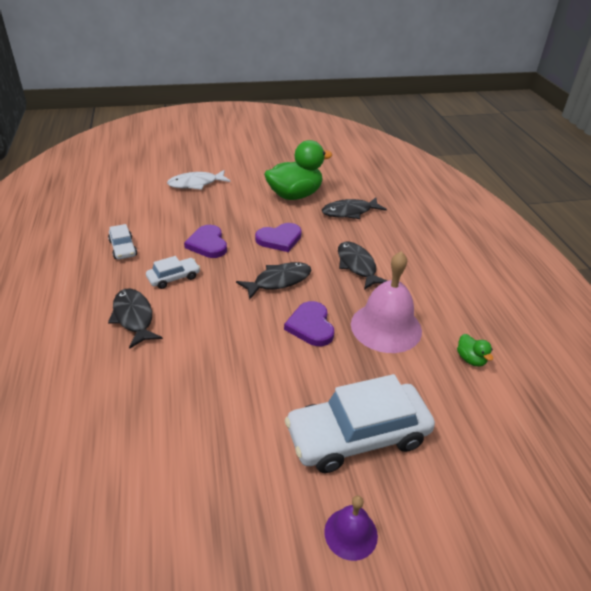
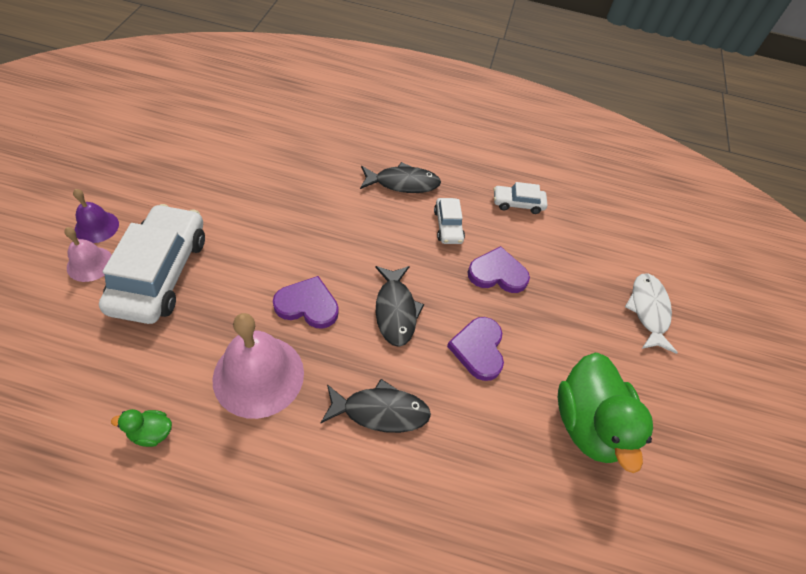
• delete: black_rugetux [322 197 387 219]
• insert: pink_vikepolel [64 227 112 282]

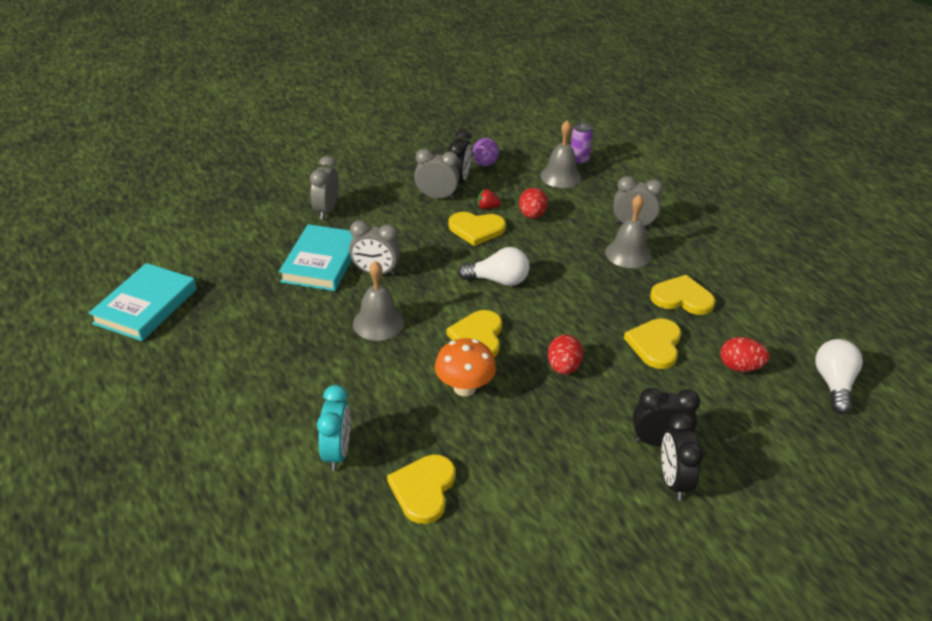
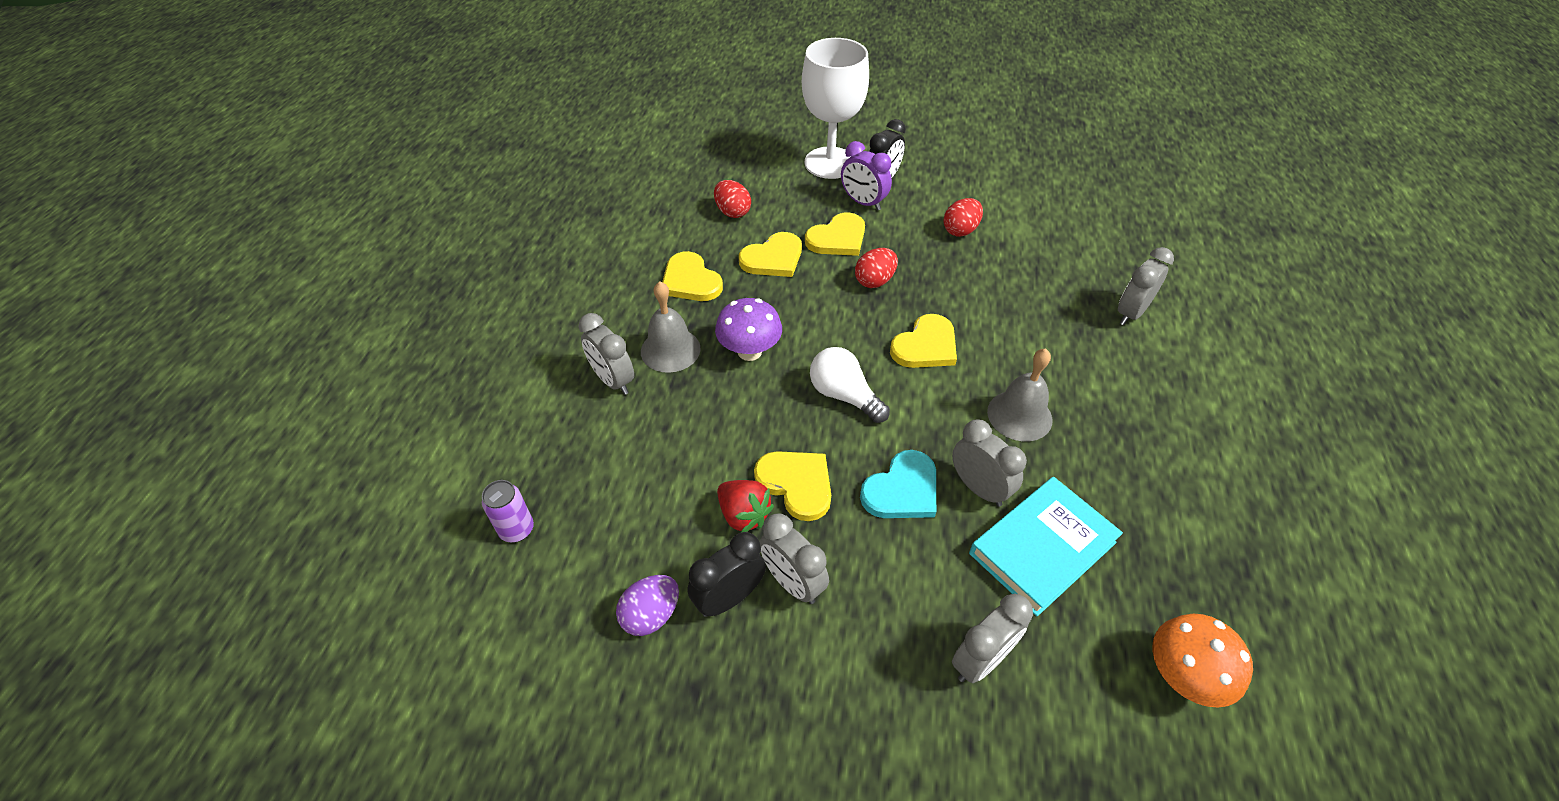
• delete: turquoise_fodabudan [89 263 197 341]
• recolor: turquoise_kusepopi [317 385 350 471] to grey_kusepopi [1118 247 1174 325]
• move: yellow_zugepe [387 455 456 524] to [805 213 865 256]
• move: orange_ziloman [435 338 496 396] to [1153 614 1253 708]
• resize: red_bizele [478 189 501 209] = [717 480 774 533] x1.55
• move: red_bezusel [519 188 548 219] to [944 198 983 237]
• delete: grey_vikepolel [540 120 582 188]
• recolor: black_kusepopi [633 388 700 447] to purple_kusepopi [841 141 892 210]
• delete: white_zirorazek [815 339 863 414]
• insert: purple_ziloman [715 298 782 361]
• insert: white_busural [802 38 869 179]
• insert: turquoise_zugepe [860 450 936 518]

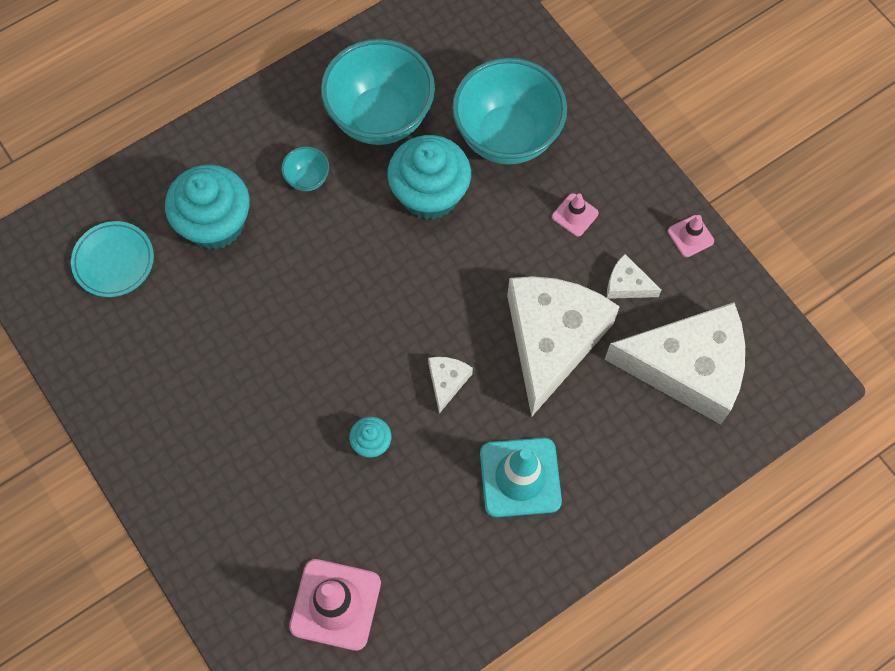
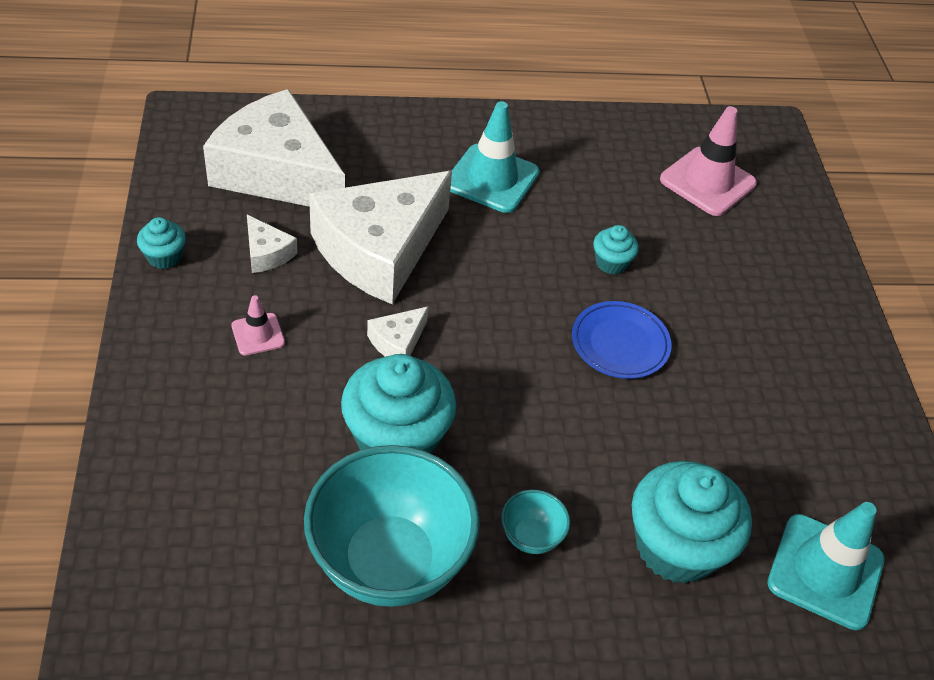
• replace: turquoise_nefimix [71 221 154 297] to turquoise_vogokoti [767 502 885 630]
• move: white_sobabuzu [428 357 473 413] to [367 307 428 357]
• delete: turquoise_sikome [452 58 567 165]
• replace: pink_vogokoti [668 215 714 257] to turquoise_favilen [137 217 186 269]
• insert: blue_nefimix [572 301 672 379]

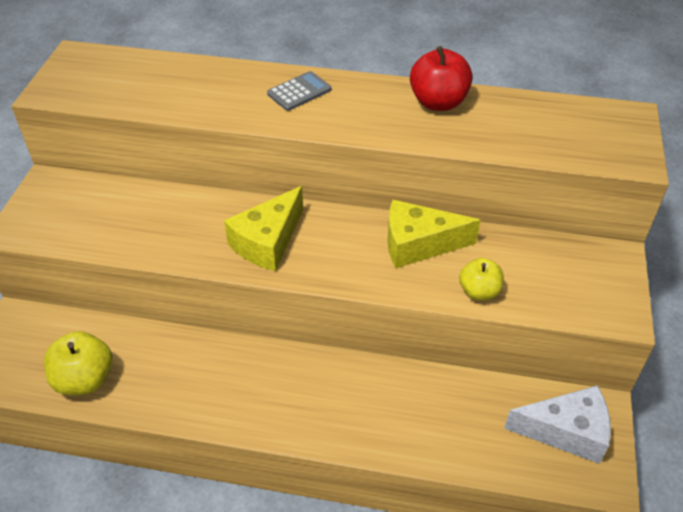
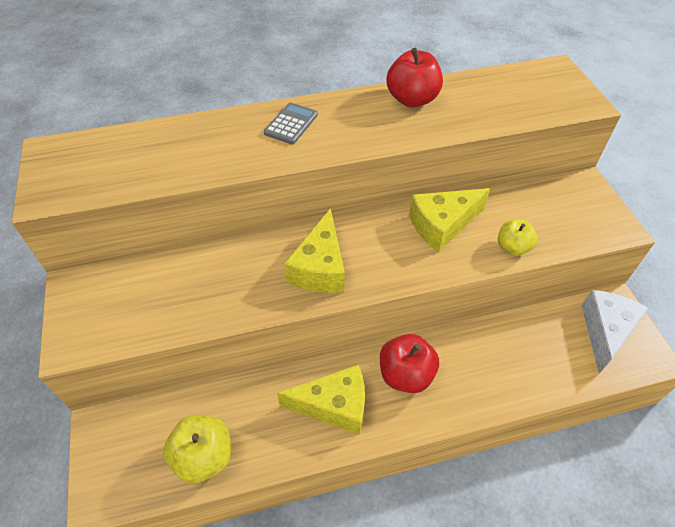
• rotate: white_sobabuzu [504 385 611 464] = [582 290 649 374] 45 degrees counterclockwise
• insert: yellow_sobabuzu [277 364 365 435]
• insert: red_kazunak [380 334 439 393]

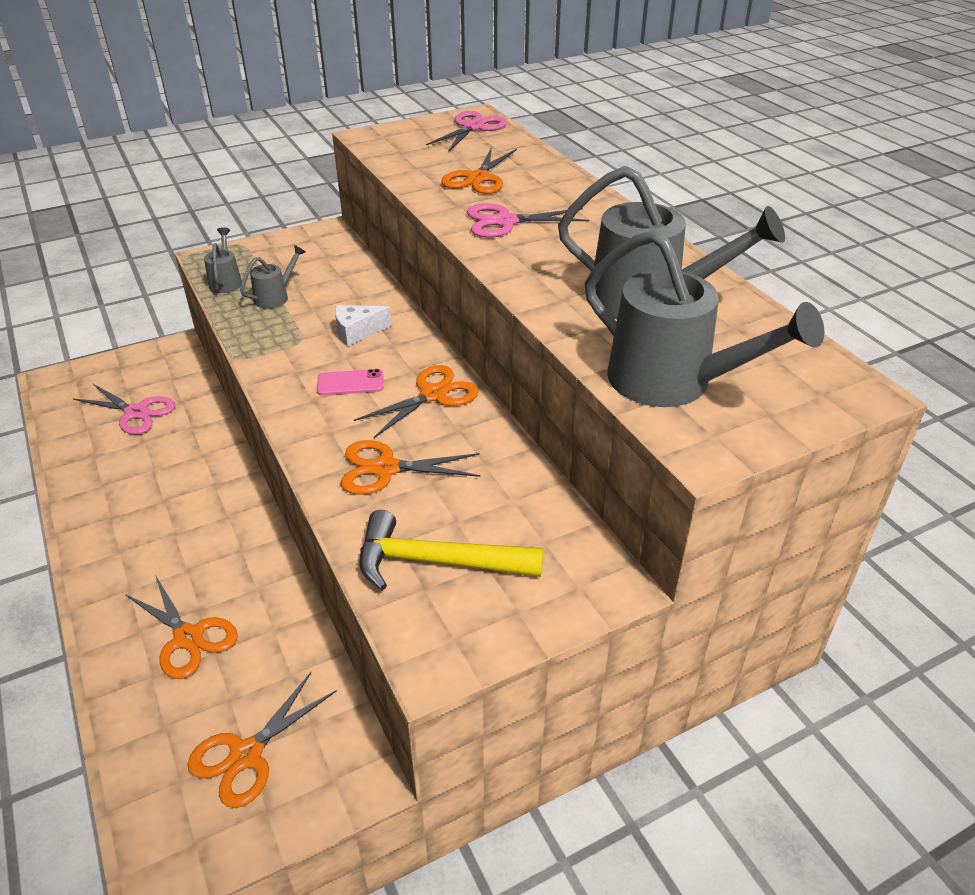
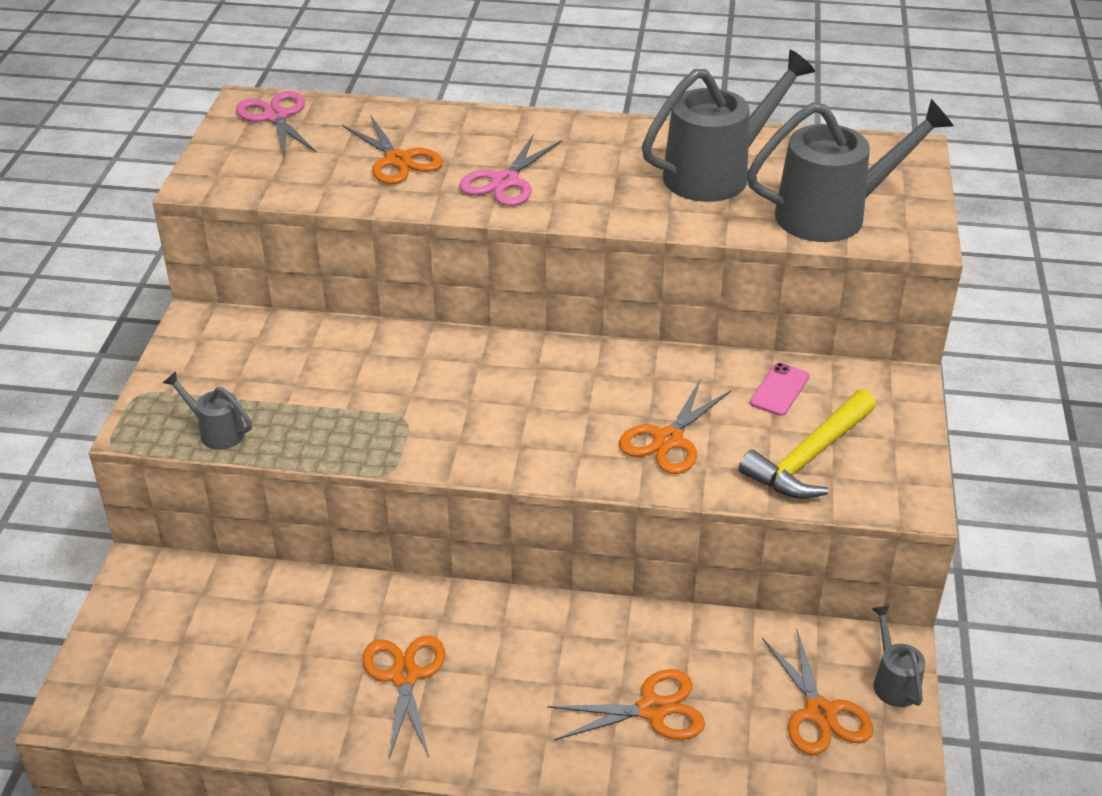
• delete: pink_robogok [73 384 176 435]
• move: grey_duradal [240 245 306 309] to [872 605 925 707]
• move: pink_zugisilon [317 369 383 395] to [750 363 810 416]
• delete: white_sobabuzu [335 305 391 347]
• move: orange_robogok [354 365 479 438] to [363 636 445 759]

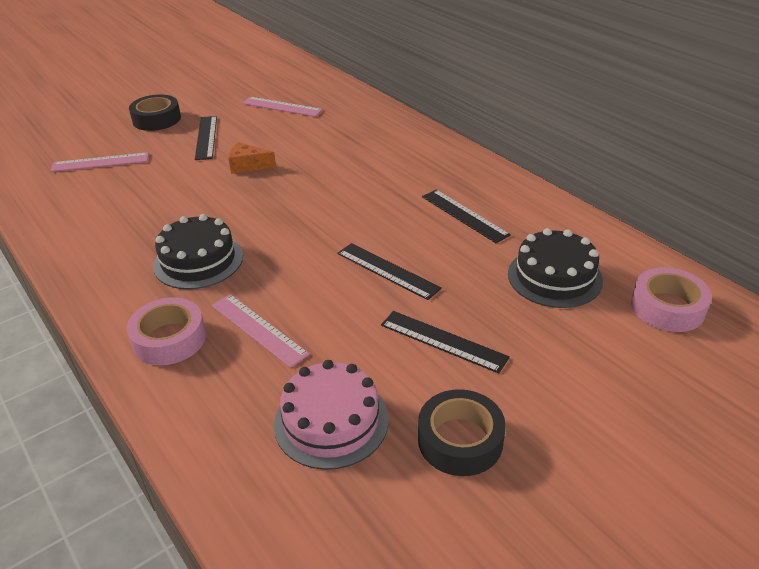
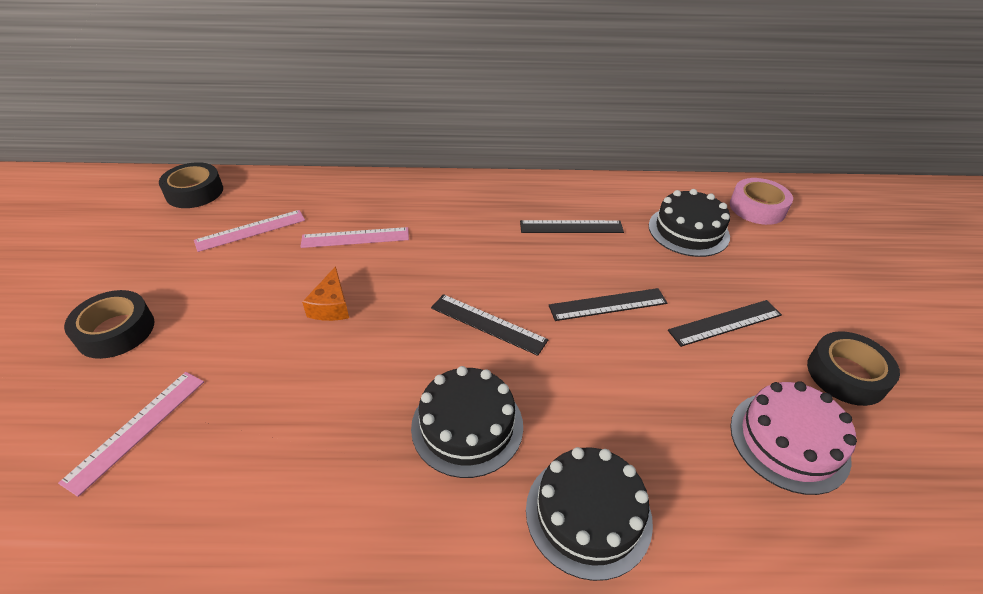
• replace: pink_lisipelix [126 297 206 365] to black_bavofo [526 447 653 581]
• move: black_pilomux [195 116 217 160] to [431 294 548 356]
• move: pink_pilomux [211 294 310 368] to [300 227 409 248]
• rotate: orange_sobabuzu [228 142 276 174] = [302 266 349 321] 45 degrees counterclockwise
• insert: black_lisipelix [159 162 223 208]

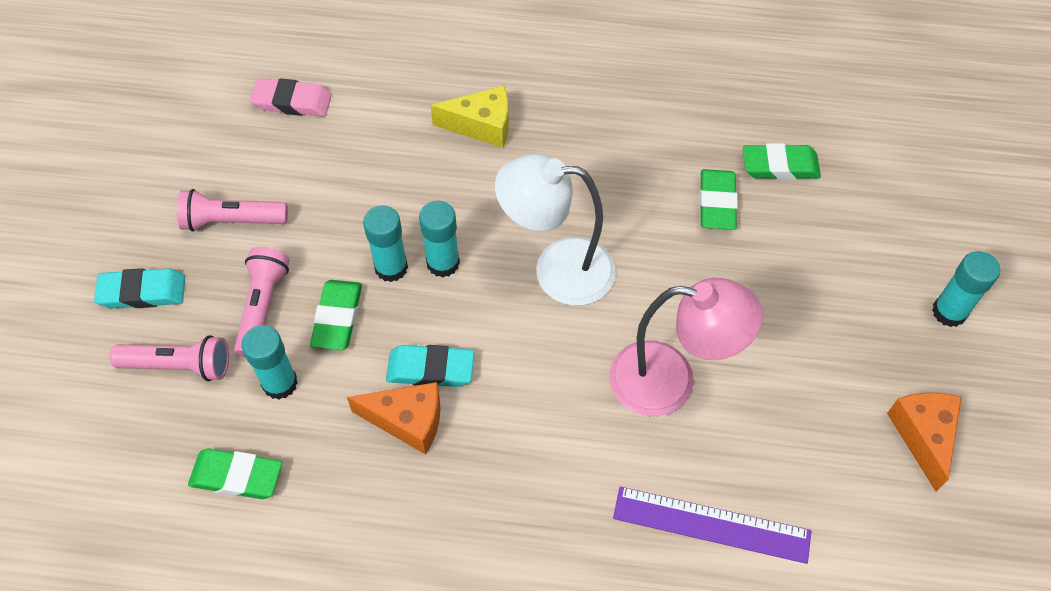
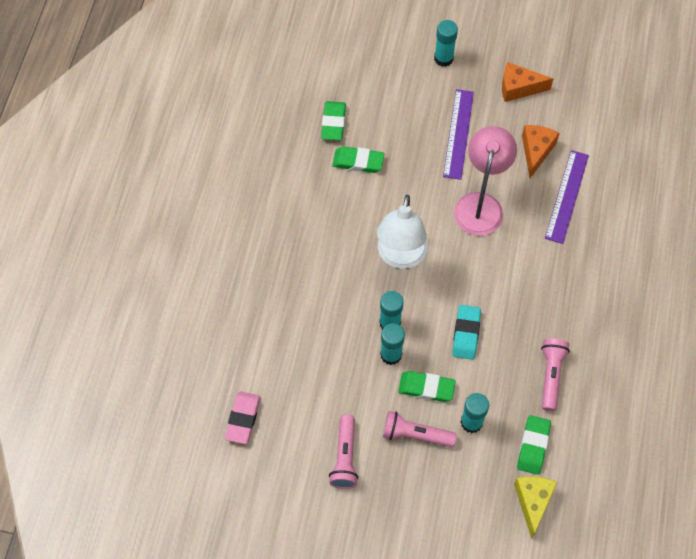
• delete: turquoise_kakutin [94 268 185 309]
• move: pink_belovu [110 335 229 381] to [541 339 570 411]
• move: orange_sobabuzu [347 382 440 455] to [522 125 560 178]
• move: yellow_sobabuzu [430 85 509 148] to [514 476 558 539]
• insert: purple_pilomux [443 89 474 180]

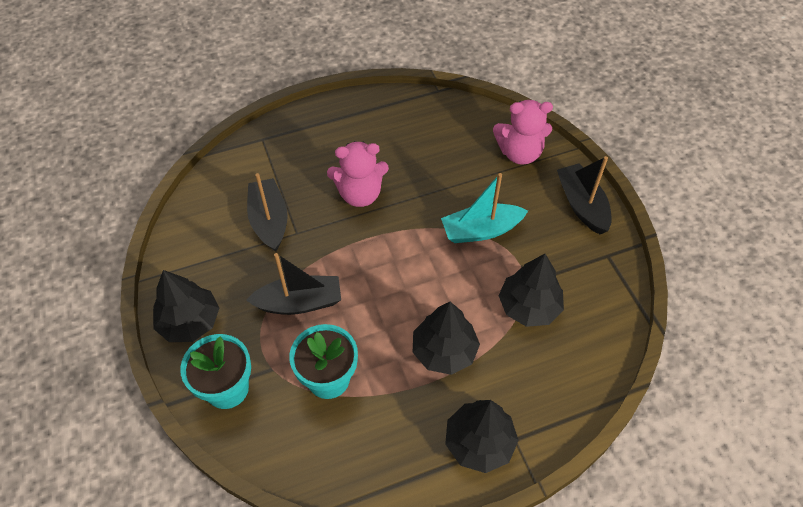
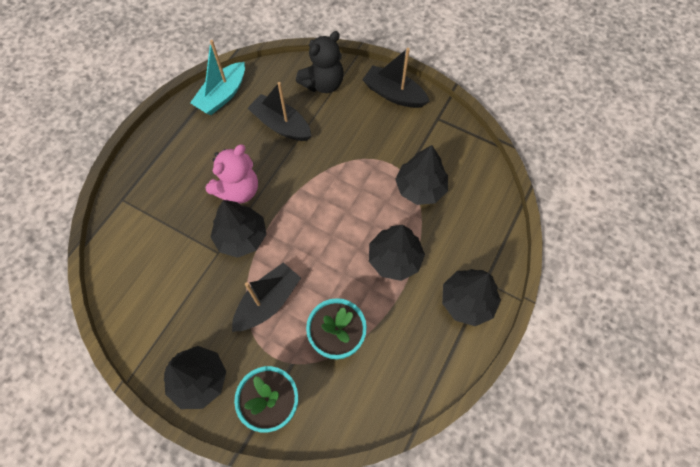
• move: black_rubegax [247 173 288 252] to [247 82 311 141]
• move: turquoise_rubegax [441 173 528 243] to [190 40 245 115]
• recolor: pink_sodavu [493 100 553 165] to black_sodavu [296 31 344 93]
• insert: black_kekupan [211 200 267 258]

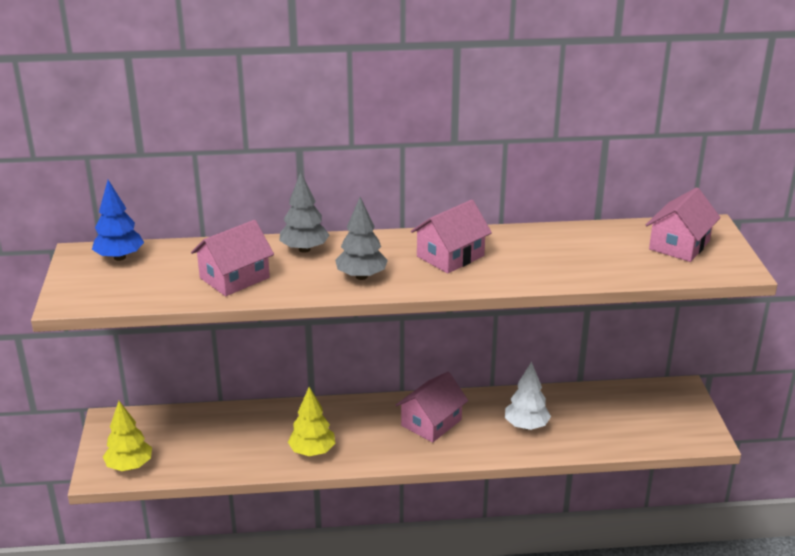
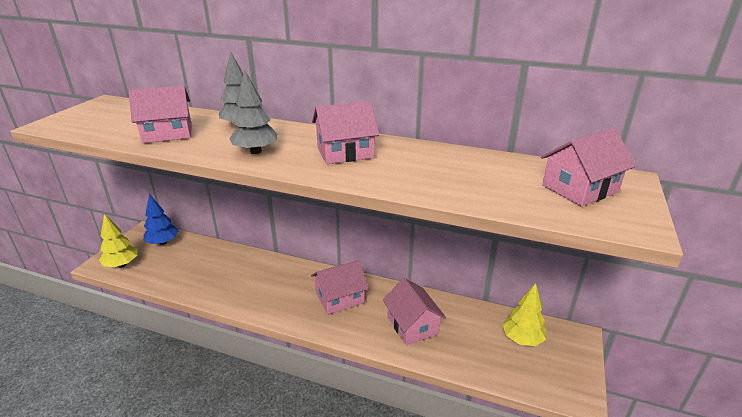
• move: blue_kekupan [92 180 144 261] to [144 194 178 245]
• move: yellow_kekupan [288 387 335 456] to [502 283 546 346]
• replace: white_kekupan [505 361 551 430] to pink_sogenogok [383 278 446 345]

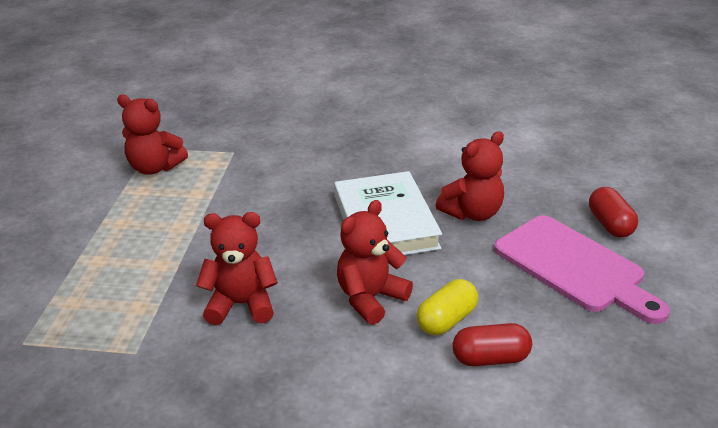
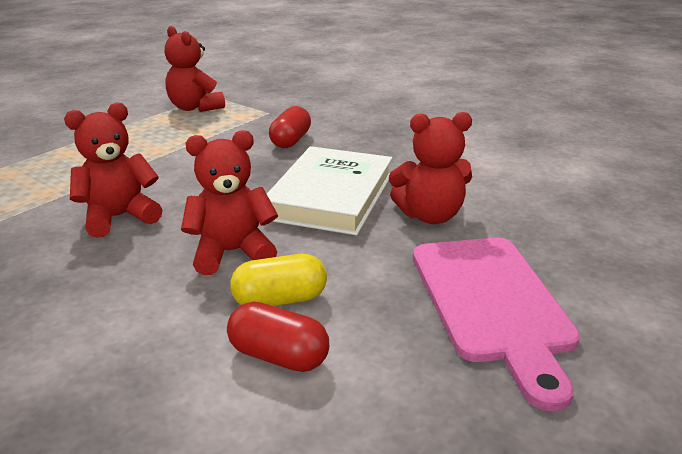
• rotate: red_sodavu [196 212 278 325] = [64 103 162 238] 60 degrees counterclockwise
• move: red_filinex [589 187 638 238] to [269 106 311 148]

